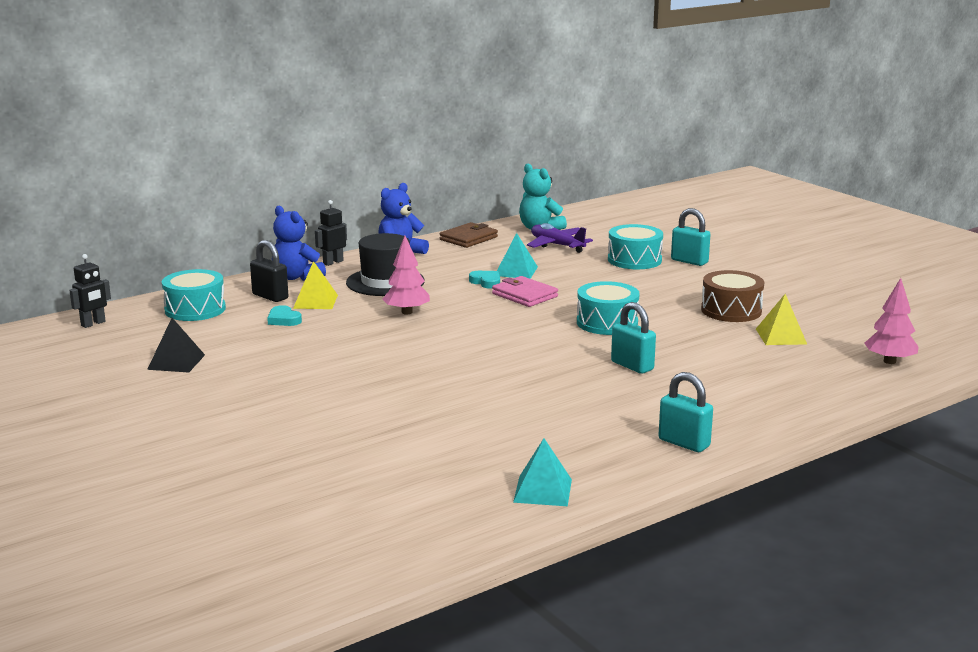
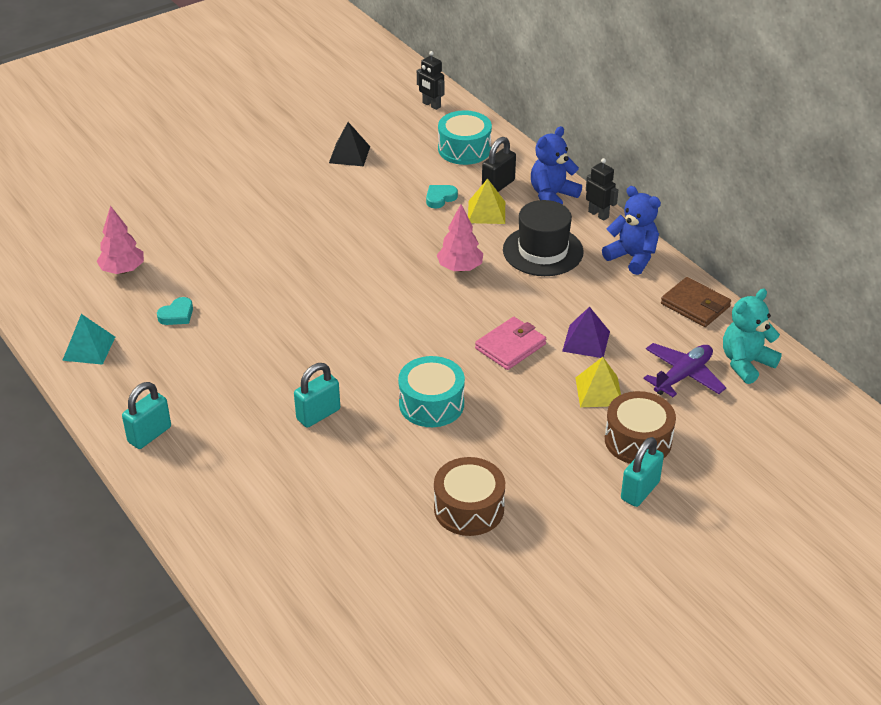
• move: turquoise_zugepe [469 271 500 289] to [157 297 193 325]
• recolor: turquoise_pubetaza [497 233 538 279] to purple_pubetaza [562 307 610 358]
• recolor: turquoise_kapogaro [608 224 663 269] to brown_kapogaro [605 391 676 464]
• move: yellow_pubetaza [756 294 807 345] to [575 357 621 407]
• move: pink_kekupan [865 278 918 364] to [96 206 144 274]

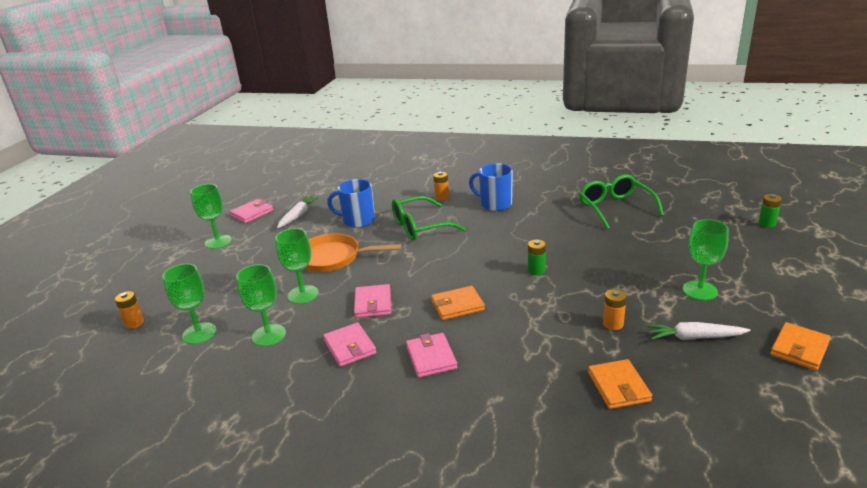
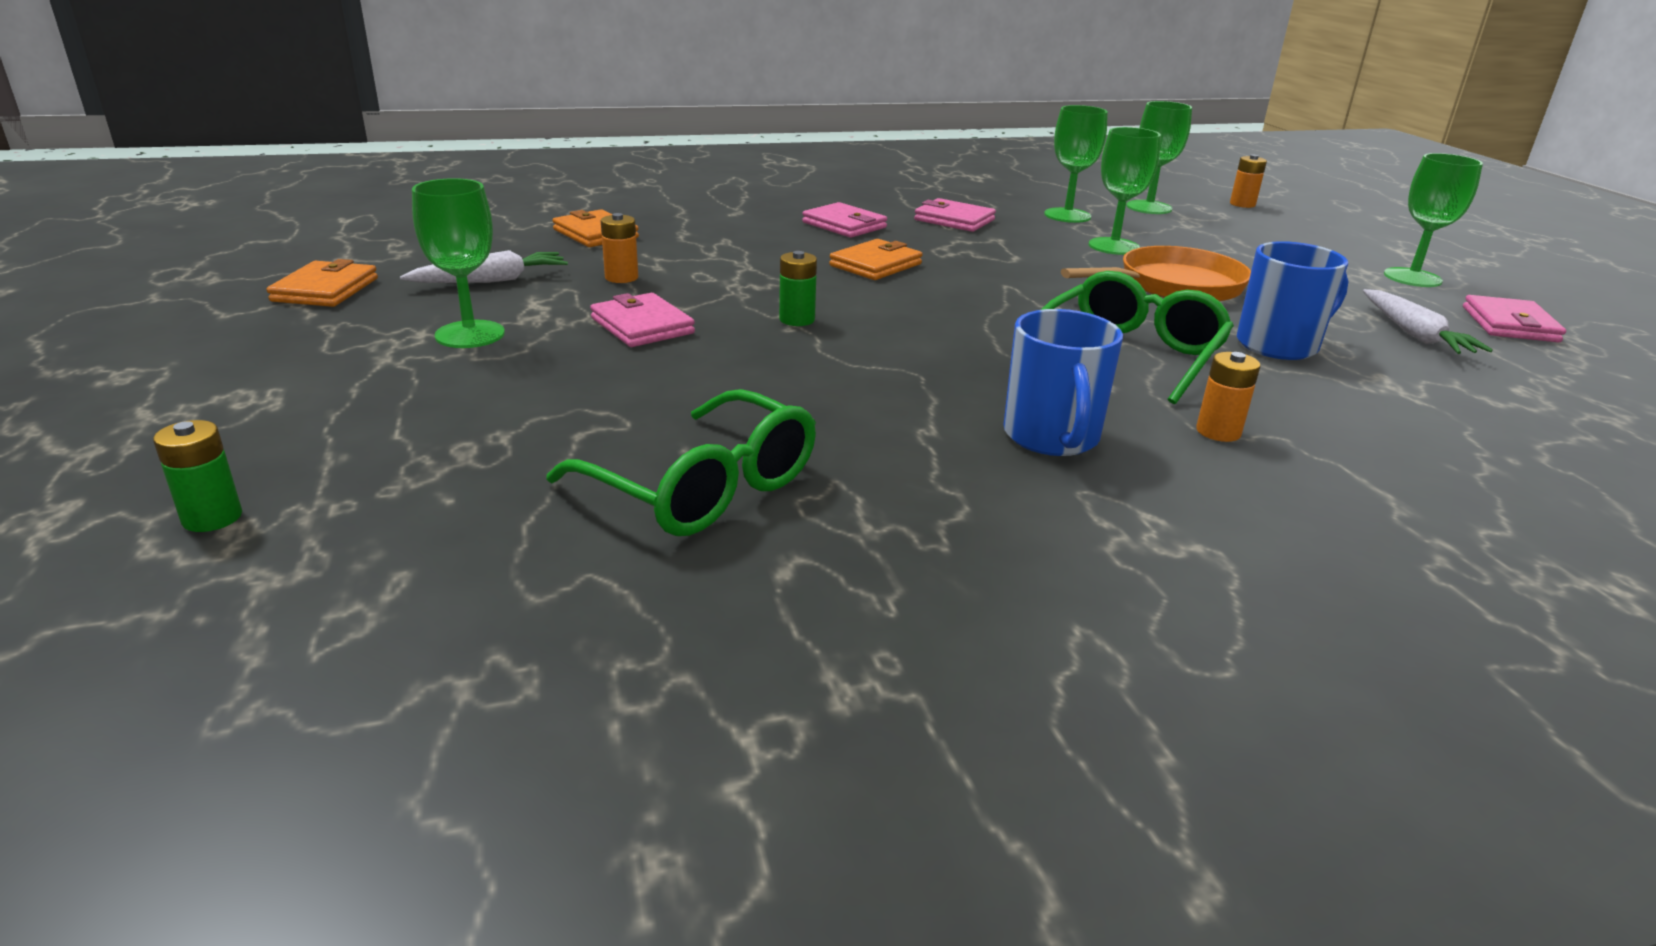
• move: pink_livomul [354 284 391 318] to [590 293 695 347]
• rotate: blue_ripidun [469 163 513 211] = [1004 309 1123 456] 90 degrees clockwise

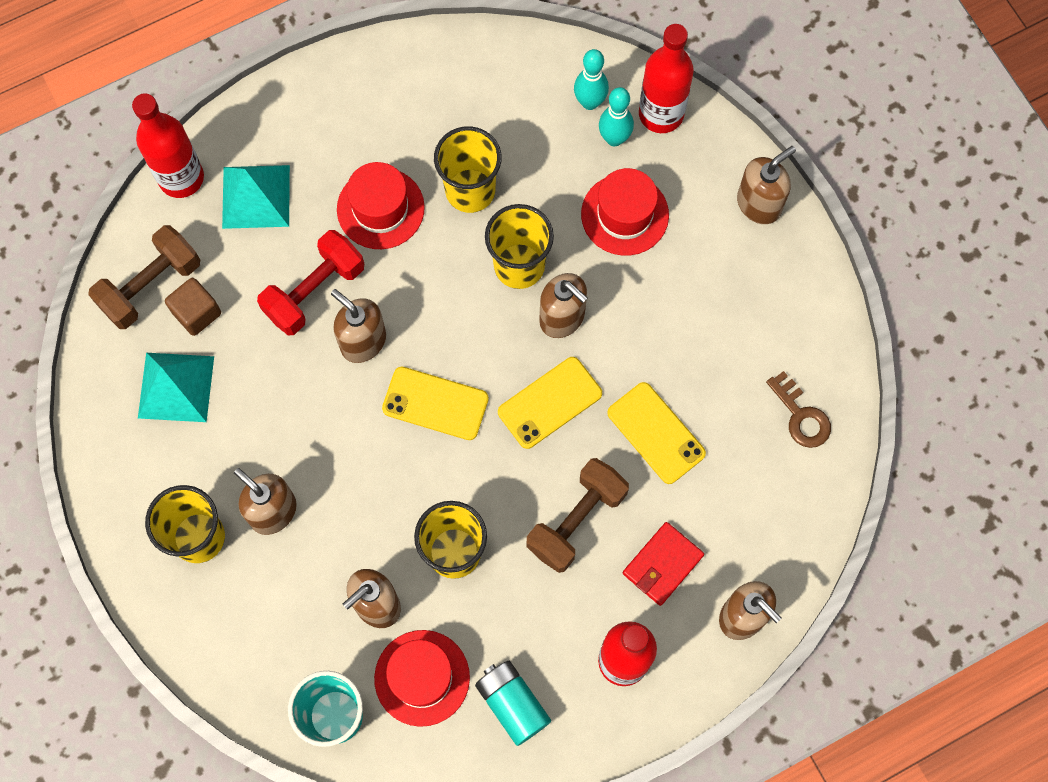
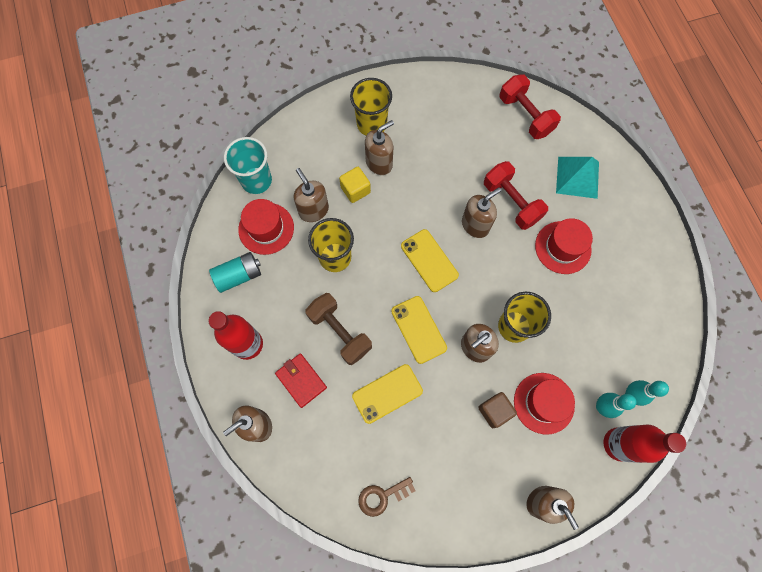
• recolor: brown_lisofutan [88 225 200 329] to red_lisofutan [499 74 561 139]
• delete: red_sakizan [132 93 204 198]
• delete: turquoise_pubetaza [138 353 214 422]
• move: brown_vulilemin [165 278 221 336] to [478 392 517 428]
• rotate: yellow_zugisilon [382 367 489 440] = [401 229 459 292] 60 degrees counterclockwise
• delete: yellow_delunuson [434 126 502 213]
• insert: yellow_vulilemin [339 167 371 203]

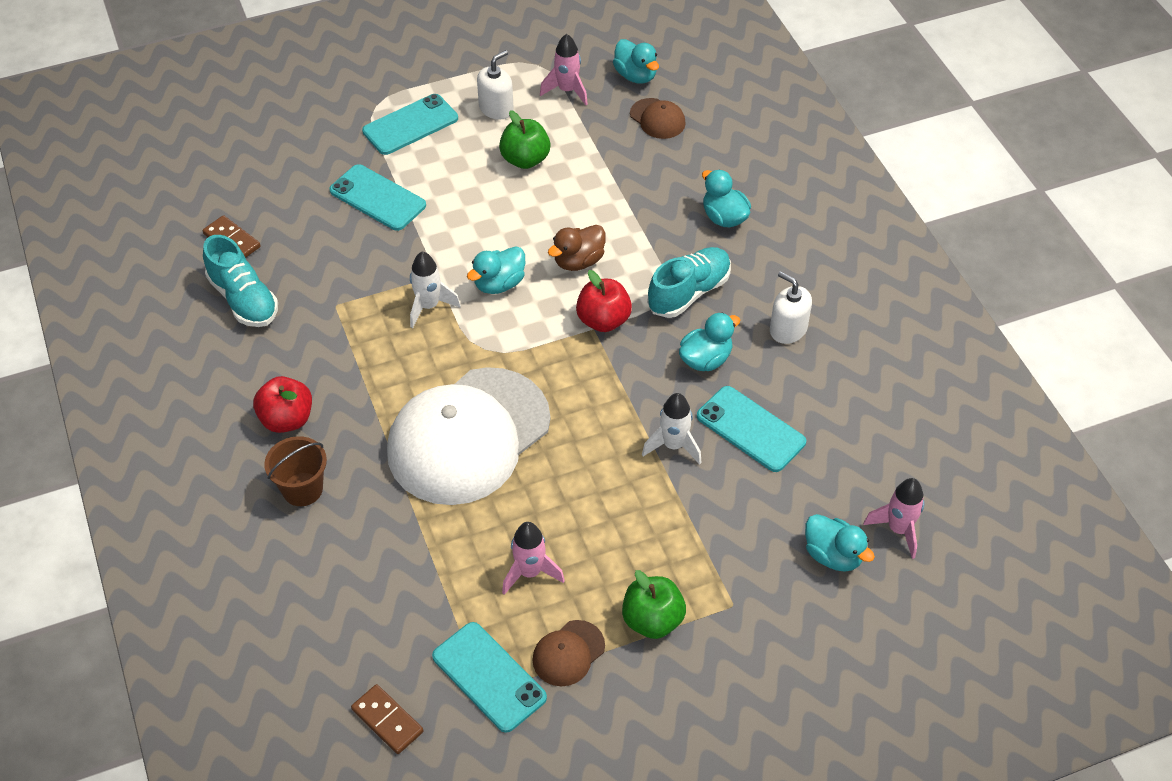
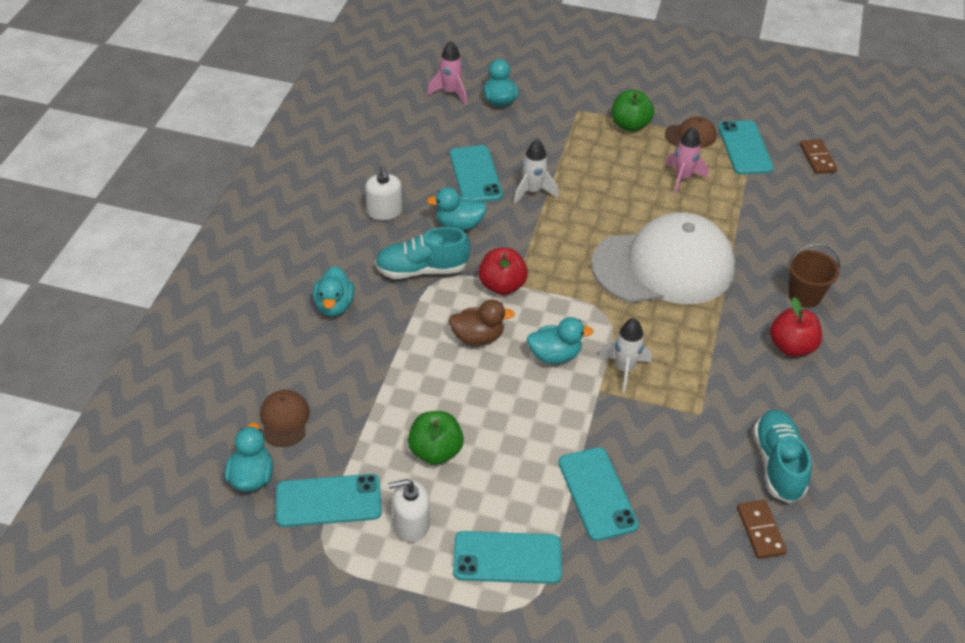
• replace: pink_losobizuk [540 34 588 105] to turquoise_zugisilon [276 474 382 527]

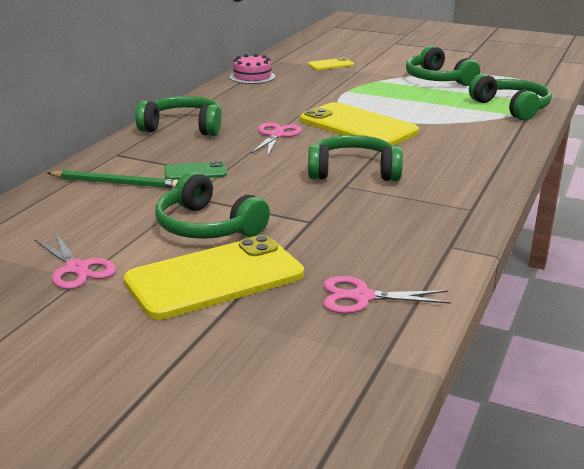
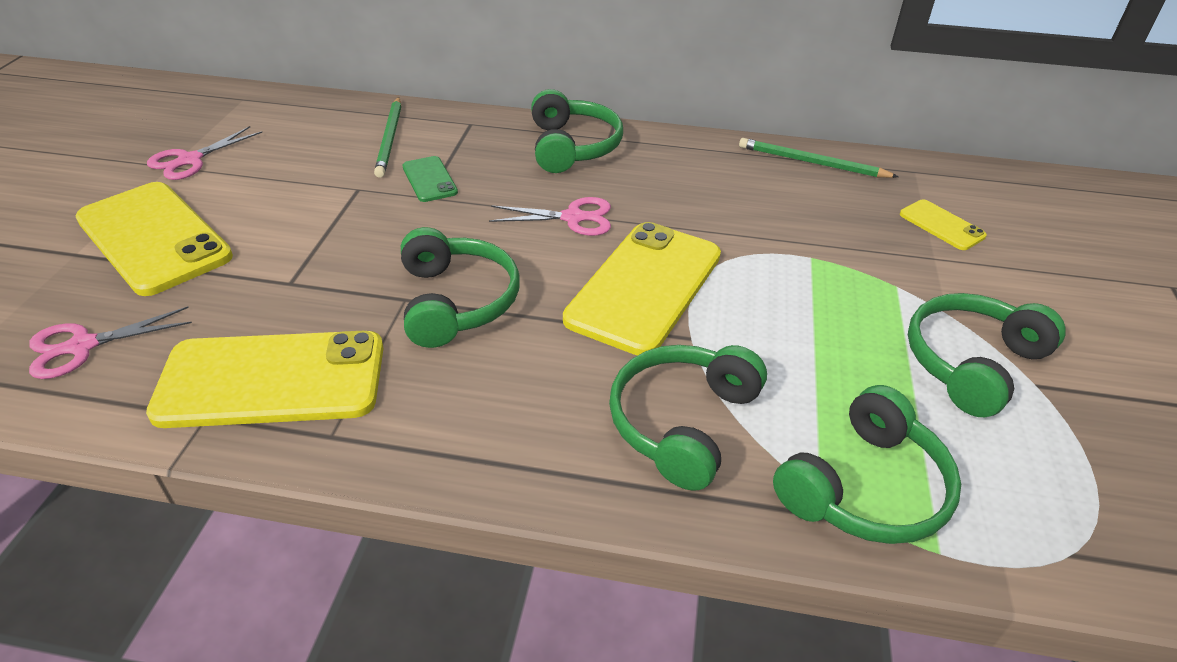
• move: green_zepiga [155 171 270 239] to [609 345 767 491]
• replace: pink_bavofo [230 54 275 84] to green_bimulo [739 138 899 178]
• rotate: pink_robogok [323 276 451 314] = [29 306 192 379] 105 degrees counterclockwise
• insert: yellow_zugisilon [146 331 384 428]

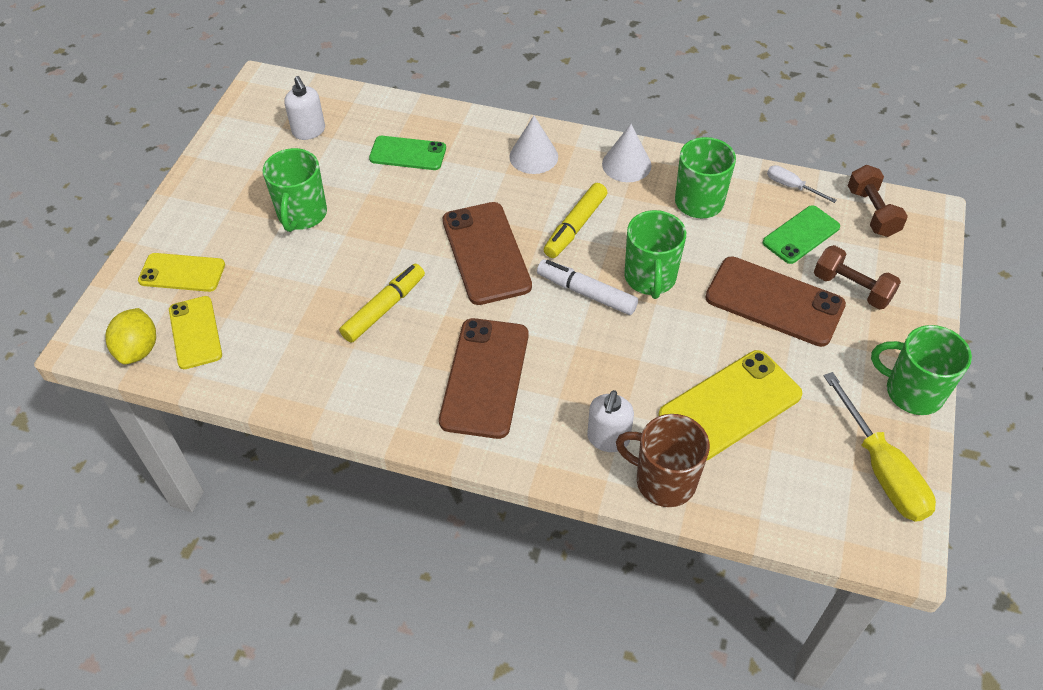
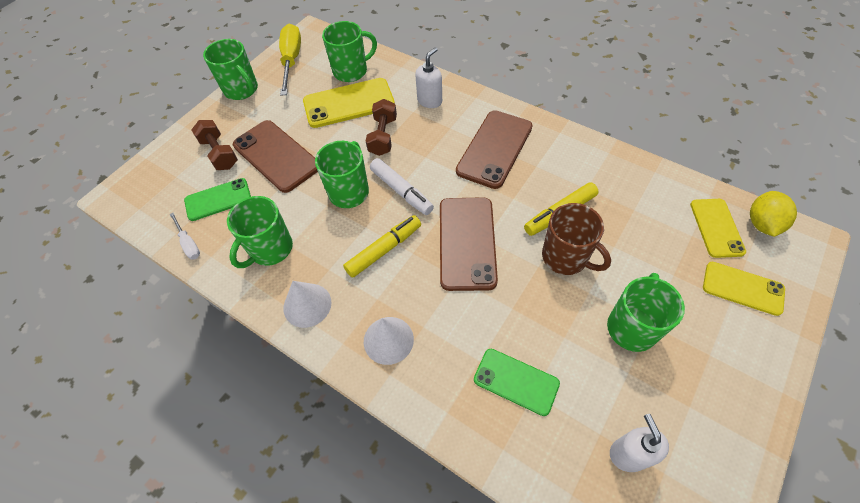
• move: brown_ripidun [616 414 710 507] to [542 203 611 275]
• move: brown_lisofutan [848 165 908 237] to [366 99 397 156]
• insert: green_ripidun [322 21 377 82]

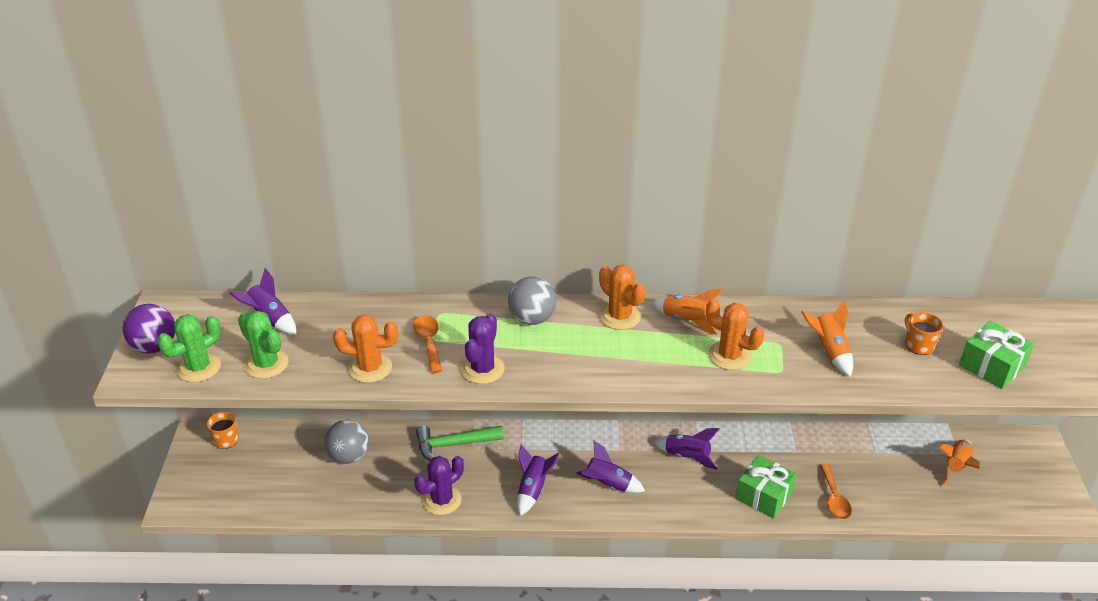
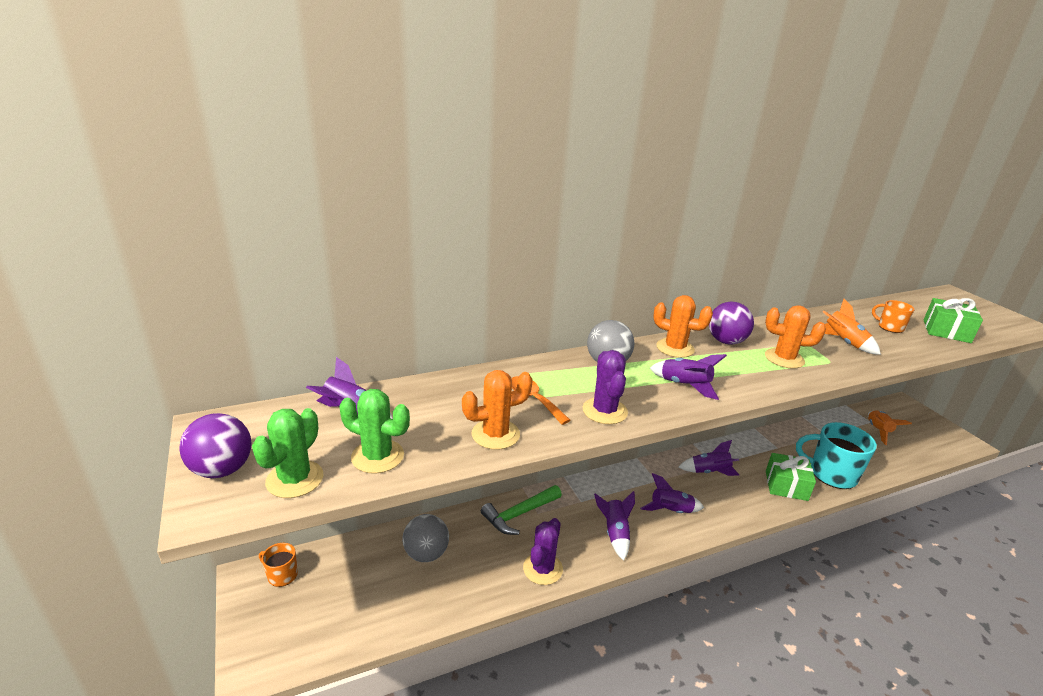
• replace: orange_losobizuk [652 289 724 335] to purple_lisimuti [709 302 754 345]
• replace: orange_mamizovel [820 464 852 520] to turquoise_ripidun [796 422 877 489]
• insert: purple_losobizuk [650 354 727 400]

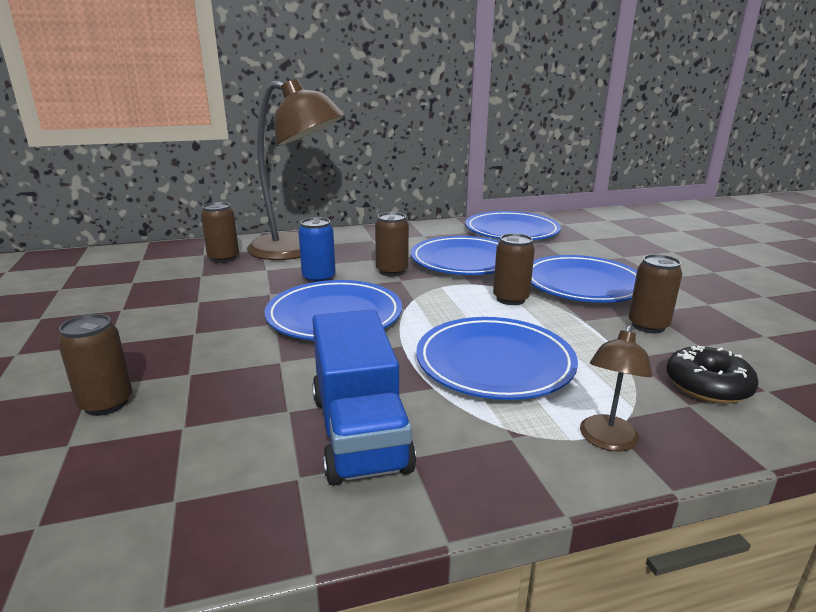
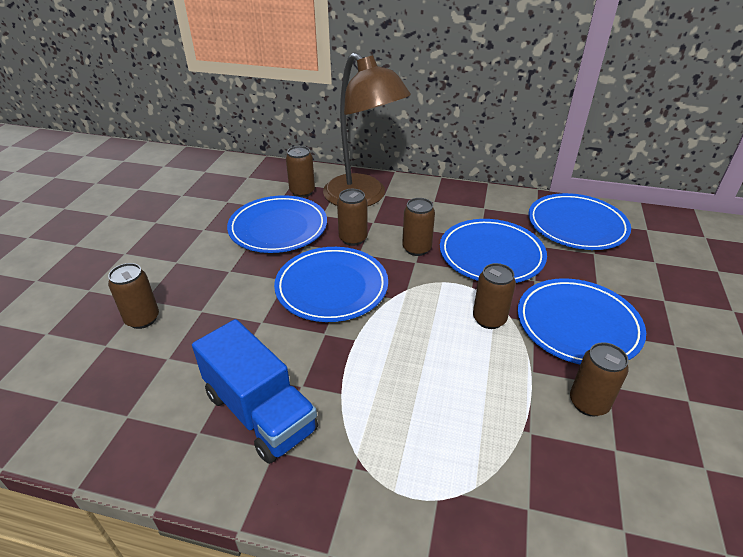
• recolor: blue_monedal [298 217 336 283] to brown_monedal [337 189 368 246]
• rotate: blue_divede [312 309 416 486] = [192 319 318 464] 60 degrees counterclockwise
• move: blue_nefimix [416 317 578 400] to [227 195 327 253]
• delete: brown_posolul [580 325 653 452]
• delete: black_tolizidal [666 345 759 404]

